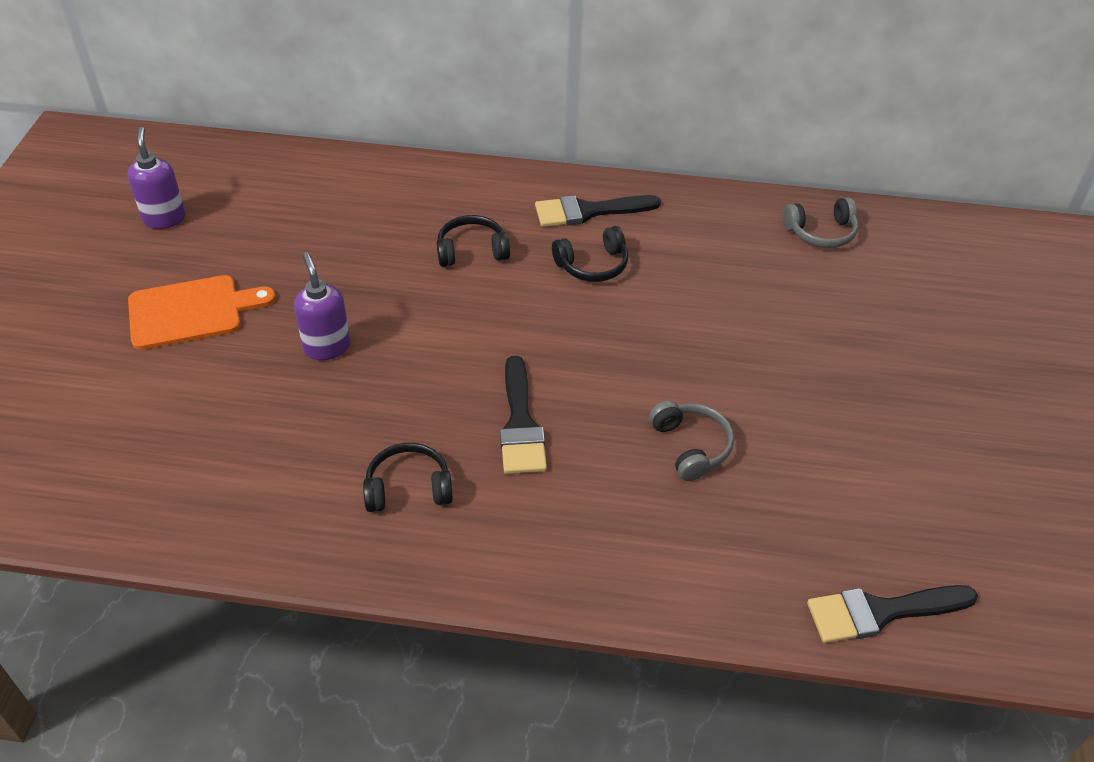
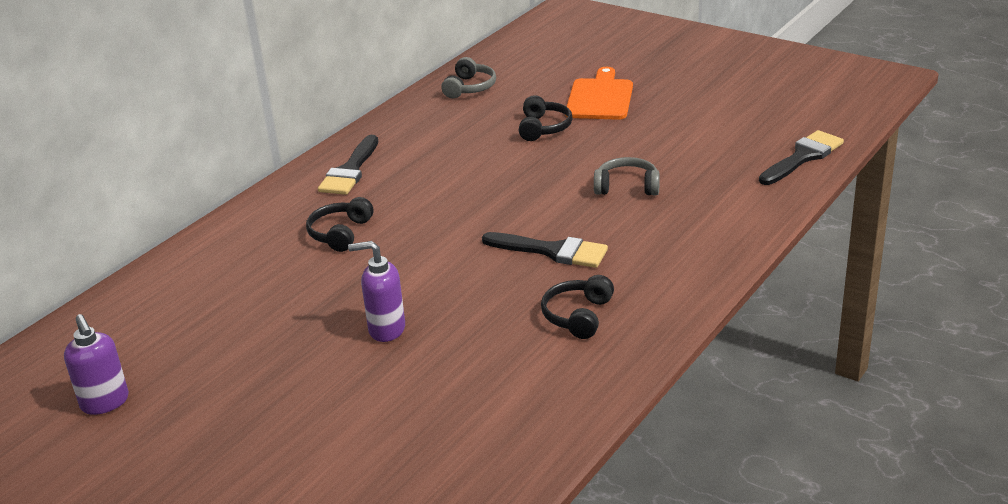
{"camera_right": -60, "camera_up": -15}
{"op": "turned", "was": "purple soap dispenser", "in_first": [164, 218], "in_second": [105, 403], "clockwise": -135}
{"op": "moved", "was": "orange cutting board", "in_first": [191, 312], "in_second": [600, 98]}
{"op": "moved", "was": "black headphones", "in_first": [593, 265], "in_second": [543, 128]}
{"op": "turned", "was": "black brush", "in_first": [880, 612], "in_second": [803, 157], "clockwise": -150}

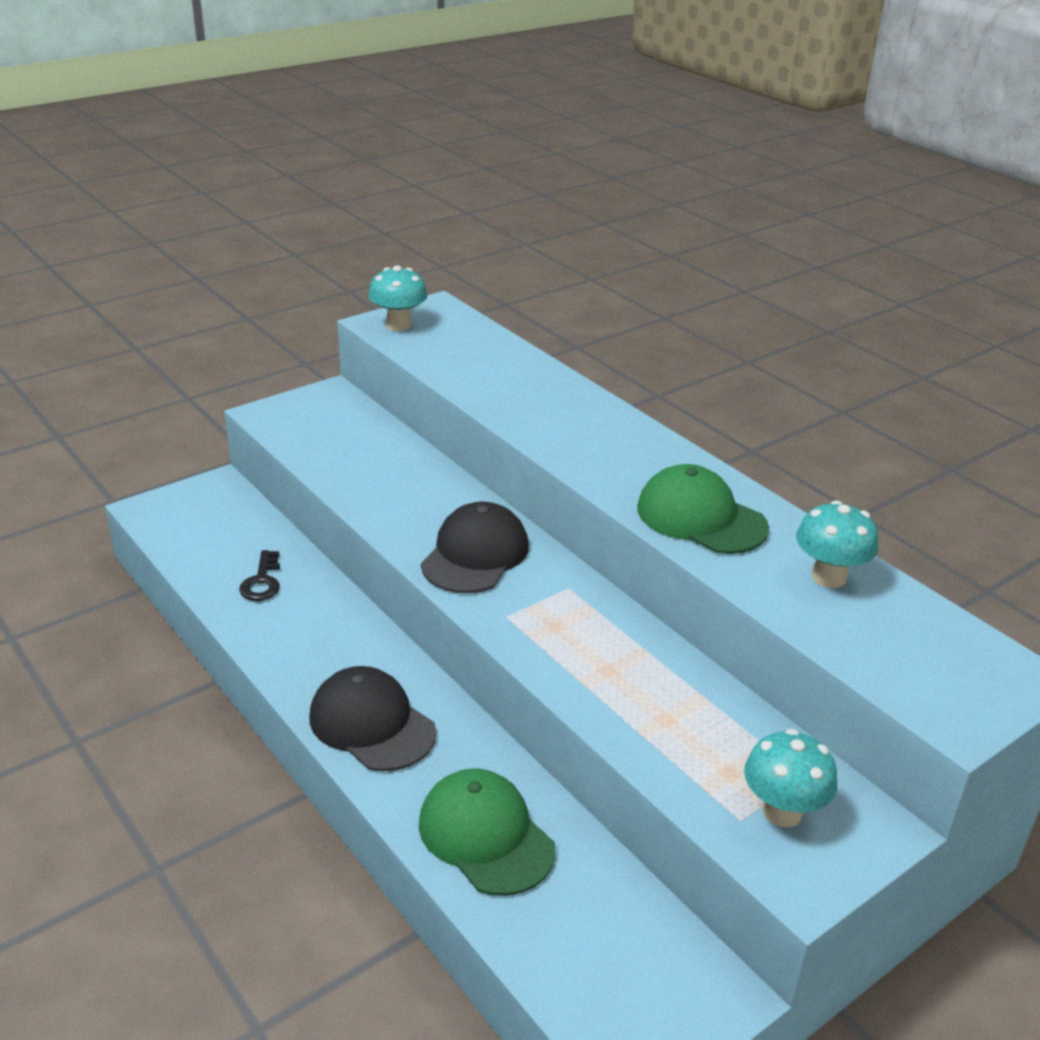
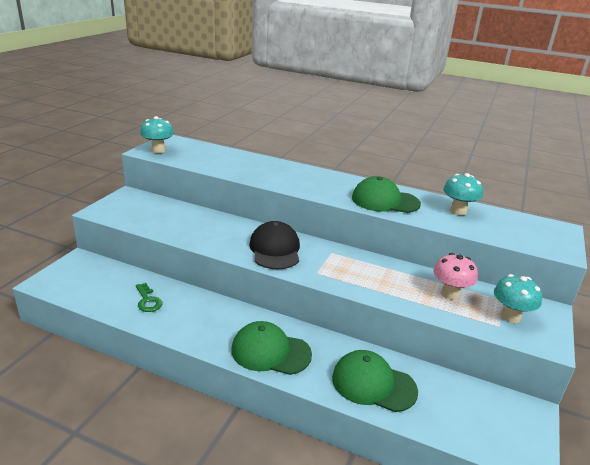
{"camera_right": -30, "camera_up": -5}
{"op": "recoloured", "was": "black key", "now": "green key", "in_first": [262, 581], "in_second": [148, 300]}
{"op": "recoloured", "was": "black cap", "now": "green cap", "in_first": [371, 724], "in_second": [270, 352]}
{"op": "added", "now": "pink mushroom", "in_second": [450, 294]}

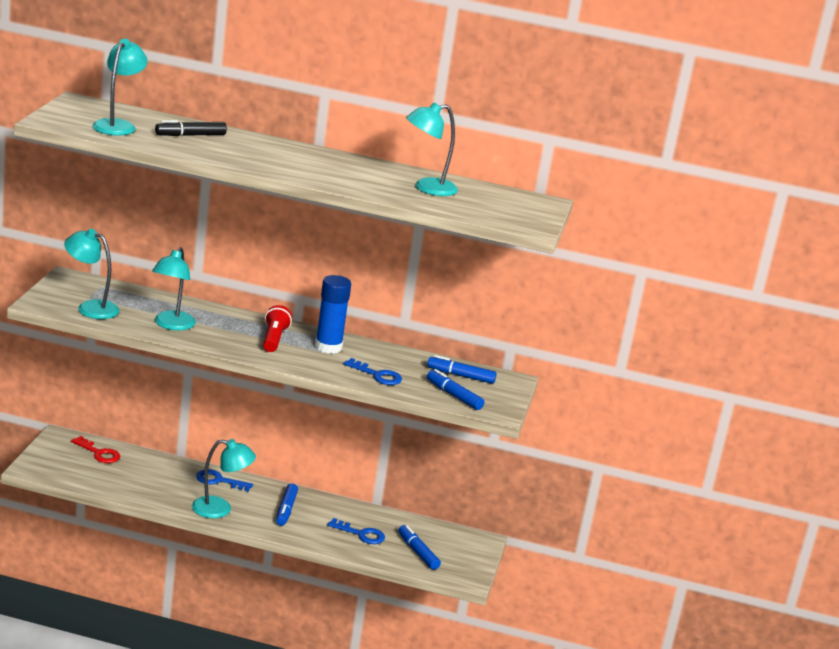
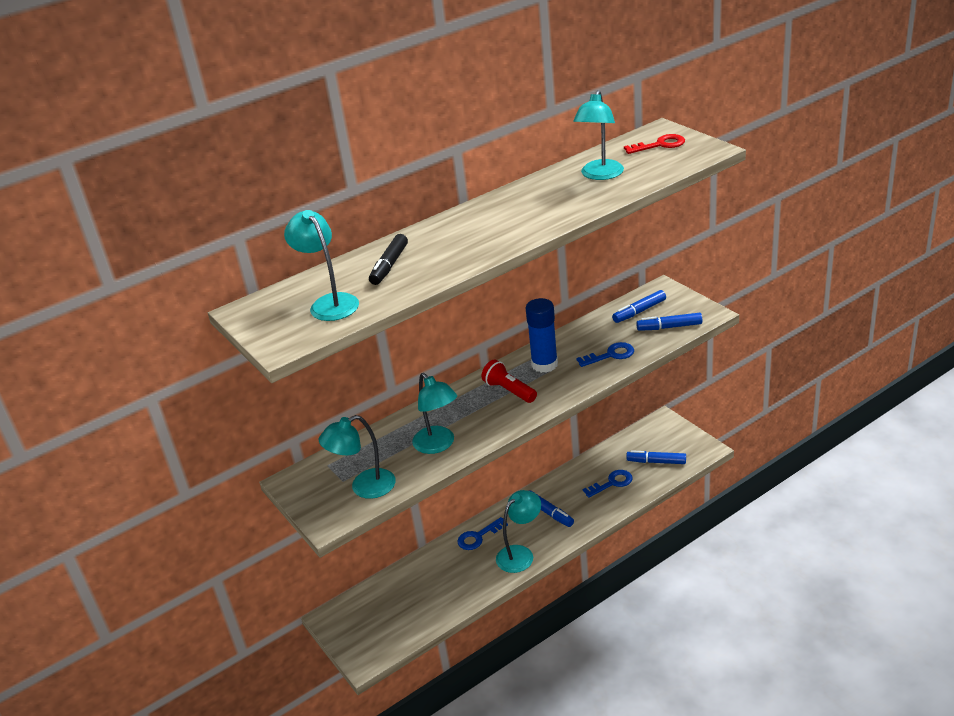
{"camera_right": -40, "camera_up": 10}
{"op": "moved", "was": "red key", "in_first": [99, 453], "in_second": [660, 145]}

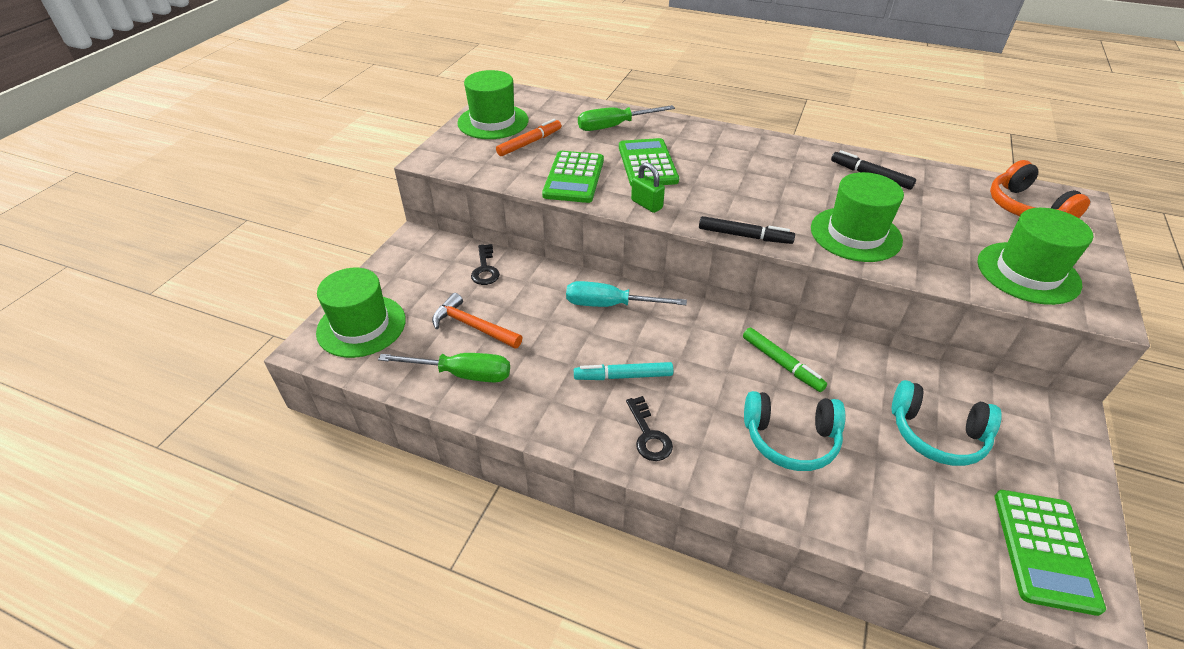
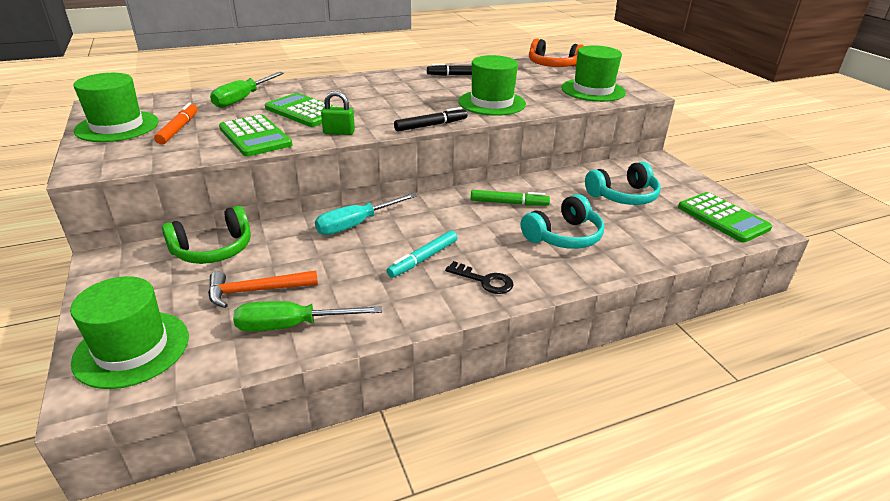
{"camera_right": -45, "camera_up": -10}
{"op": "turned", "was": "green screwdriver", "in_first": [462, 374], "in_second": [292, 326], "clockwise": -150}
{"op": "replaced", "was": "black key", "now": "green headphones", "in_first": [485, 269], "in_second": [213, 249]}

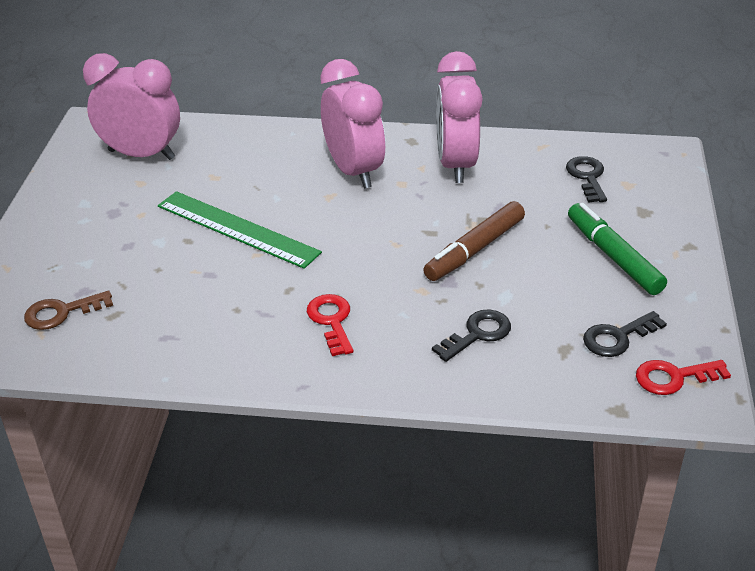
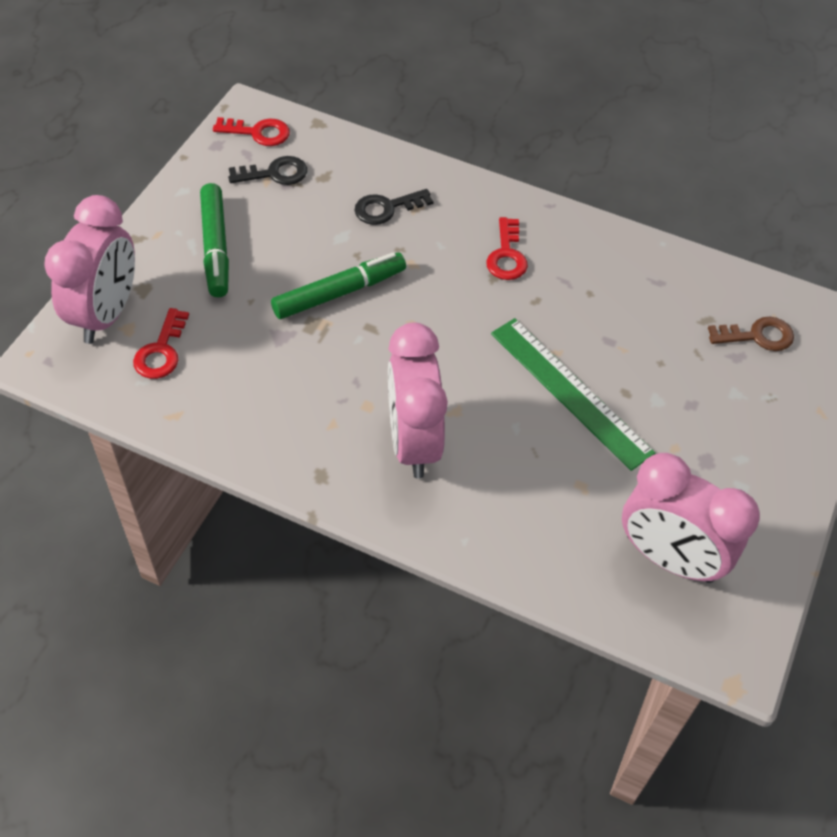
{"camera_right": -165, "camera_up": 15}
{"op": "recoloured", "was": "brown marker", "now": "green marker", "in_first": [474, 250], "in_second": [339, 293]}
{"op": "moved", "was": "pink clock", "in_first": [456, 165], "in_second": [106, 314]}
{"op": "recoloured", "was": "black key", "now": "red key", "in_first": [587, 177], "in_second": [161, 351]}

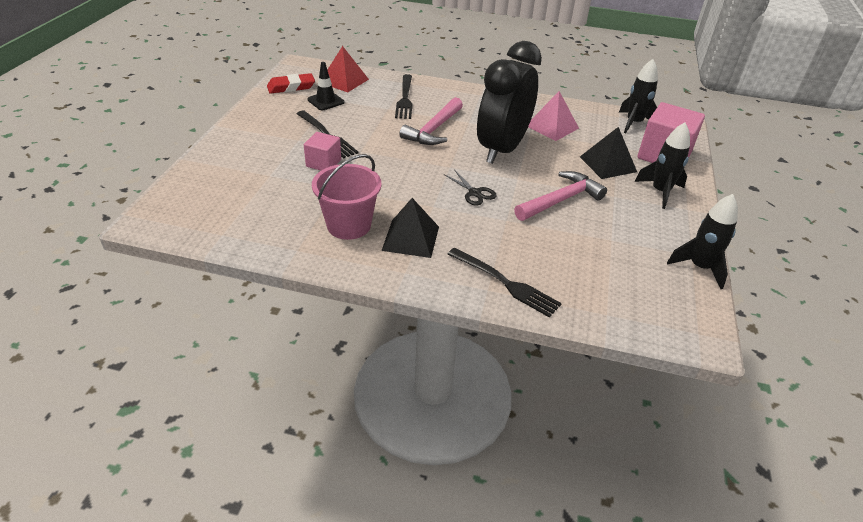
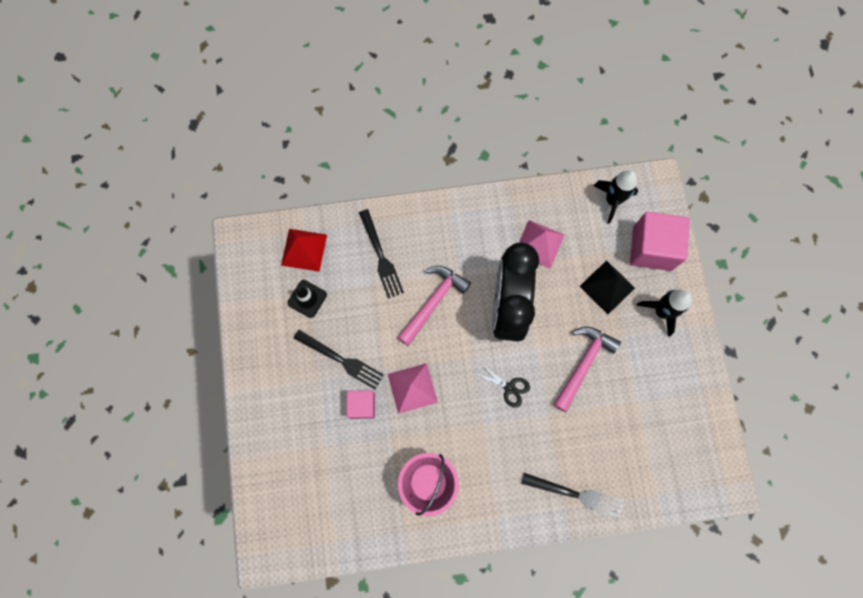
{"camera_right": -20, "camera_up": 35}
{"op": "removed", "was": "red eraser", "in_first": [291, 87]}
{"op": "removed", "was": "black pyramid", "in_first": [410, 238]}
{"op": "turned", "was": "pink hammer", "in_first": [434, 129], "in_second": [433, 302], "clockwise": -150}
{"op": "removed", "was": "black rocket", "in_first": [699, 267]}
{"op": "added", "now": "pink pyramid", "in_second": [412, 388]}

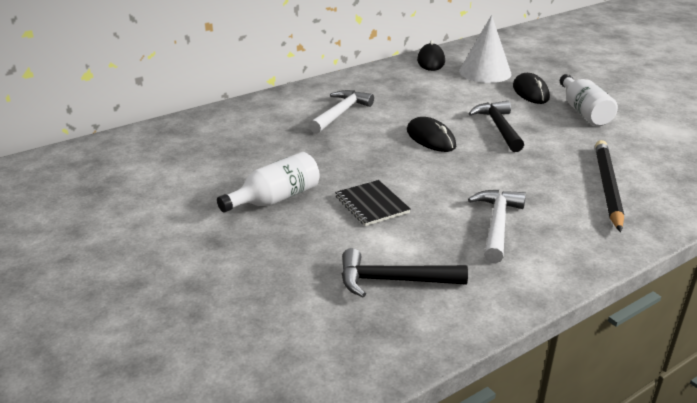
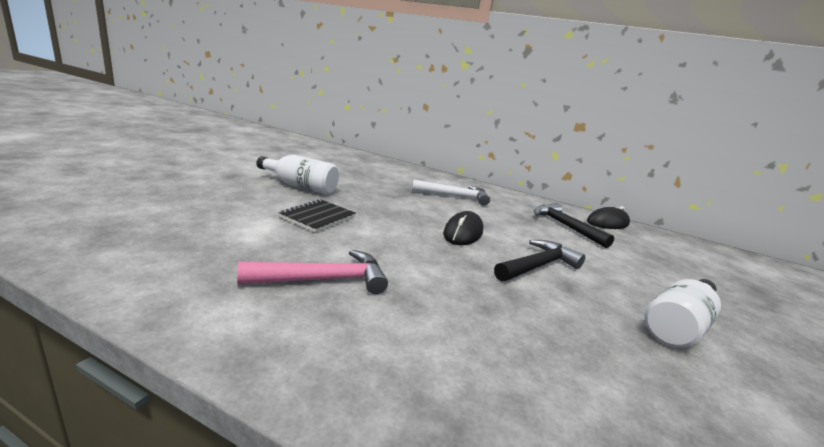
{"camera_right": 55, "camera_up": -10}
{"op": "moved", "was": "black hammer", "in_first": [393, 281], "in_second": [565, 226]}
{"op": "removed", "was": "white cone", "in_first": [485, 72]}
{"op": "recoloured", "was": "white hammer", "now": "pink hammer", "in_first": [497, 224], "in_second": [324, 280]}
{"op": "removed", "was": "black mouse", "in_first": [530, 92]}
{"op": "removed", "was": "black pencil", "in_first": [608, 187]}

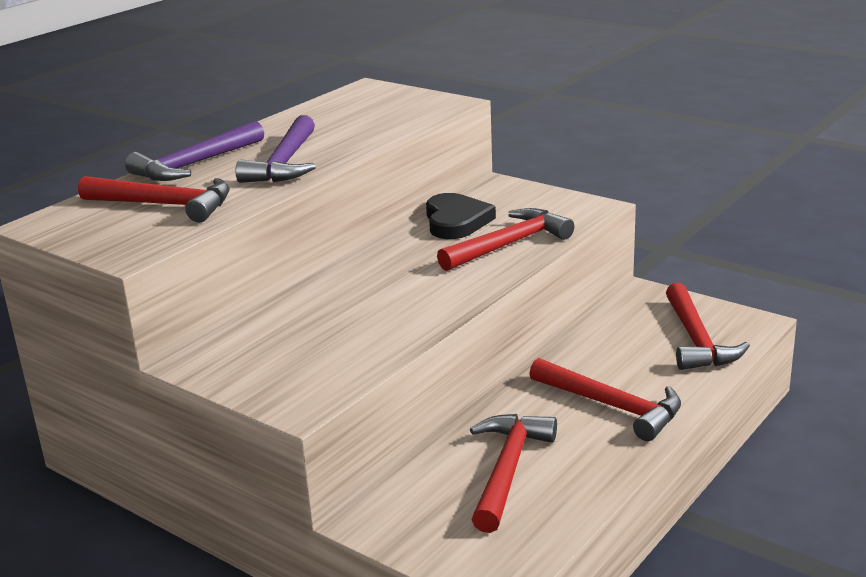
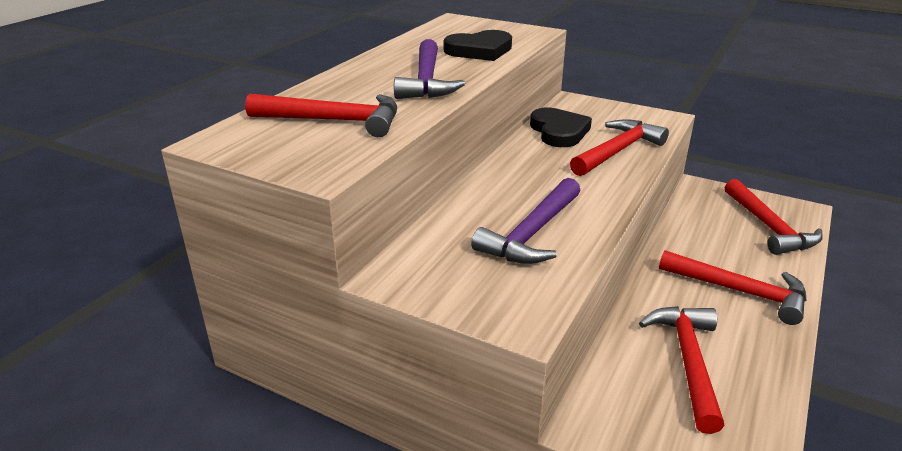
{"camera_right": -10, "camera_up": 5}
{"op": "moved", "was": "purple hammer", "in_first": [195, 164], "in_second": [532, 233]}
{"op": "added", "now": "black heart", "in_second": [479, 50]}

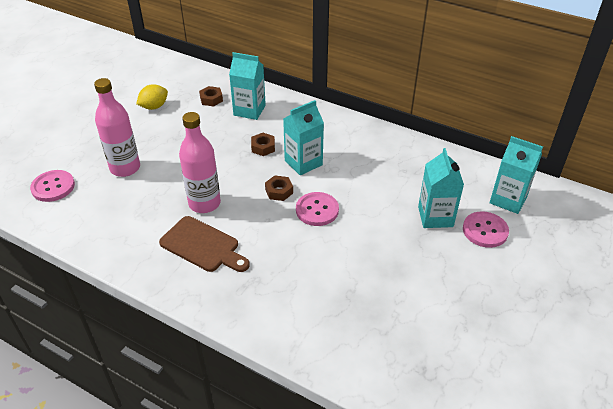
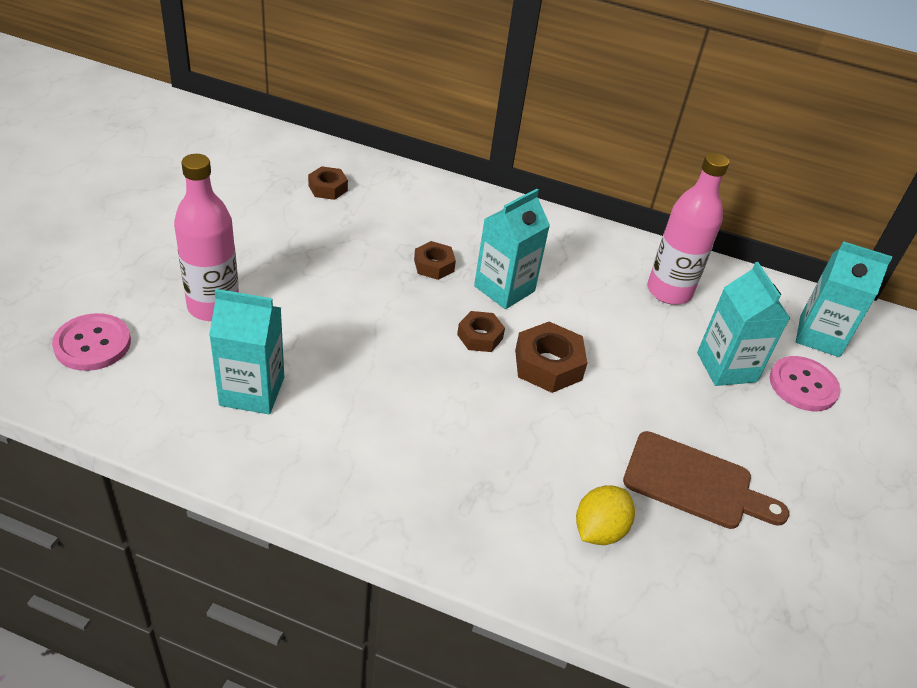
{"camera_right": -15, "camera_up": 0}
{"op": "moved", "was": "yellow lemon", "in_first": [154, 107], "in_second": [599, 530]}
{"op": "moved", "was": "brown cutting board", "in_first": [203, 246], "in_second": [695, 483]}
{"op": "moved", "was": "pink bottle", "in_first": [204, 203], "in_second": [669, 291]}
{"op": "moved", "was": "turquoise carton", "in_first": [249, 110], "in_second": [252, 391]}
{"op": "replaced", "was": "pink button", "now": "brown nut", "in_first": [317, 210], "in_second": [548, 365]}

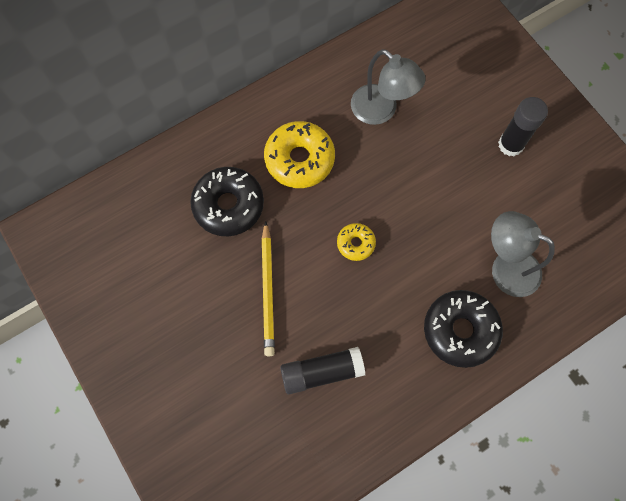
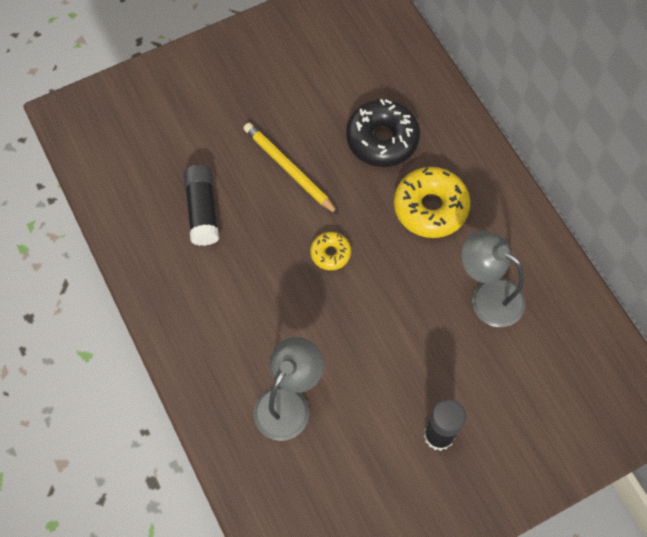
{"camera_right": 95, "camera_up": -5}
{"op": "turned", "was": "yellow pencil", "in_first": [268, 290], "in_second": [289, 169], "clockwise": 45}
{"op": "turned", "was": "grey lamp", "in_first": [381, 111], "in_second": [487, 296], "clockwise": 75}
{"op": "removed", "was": "black donut", "in_first": [460, 330]}

